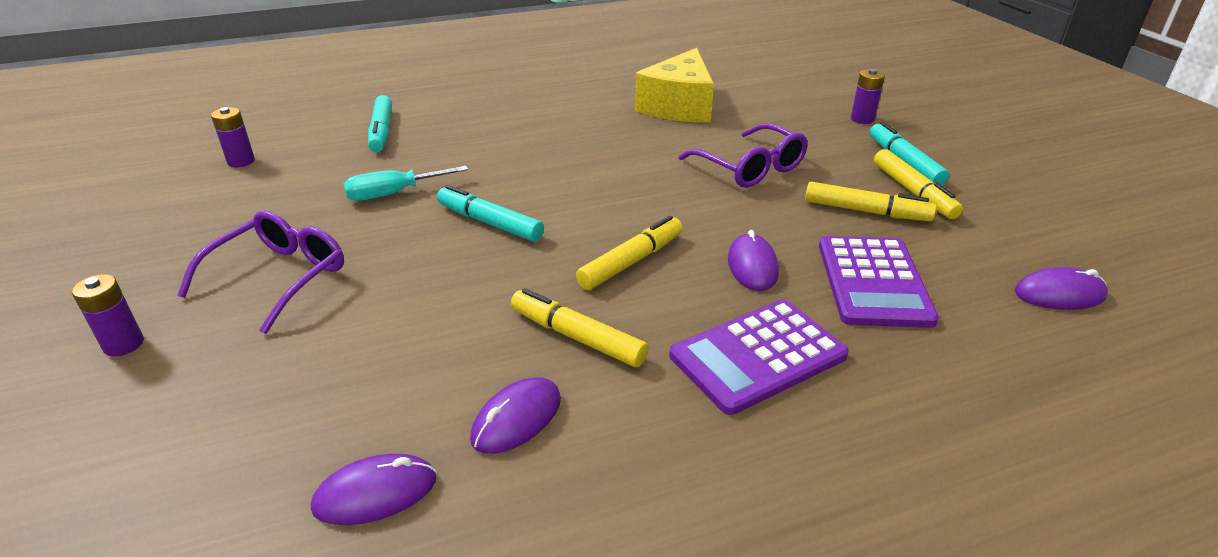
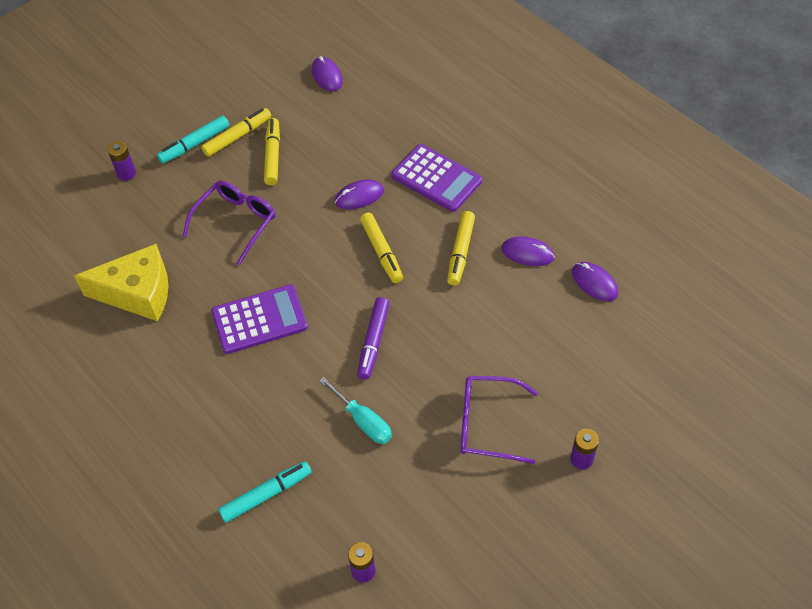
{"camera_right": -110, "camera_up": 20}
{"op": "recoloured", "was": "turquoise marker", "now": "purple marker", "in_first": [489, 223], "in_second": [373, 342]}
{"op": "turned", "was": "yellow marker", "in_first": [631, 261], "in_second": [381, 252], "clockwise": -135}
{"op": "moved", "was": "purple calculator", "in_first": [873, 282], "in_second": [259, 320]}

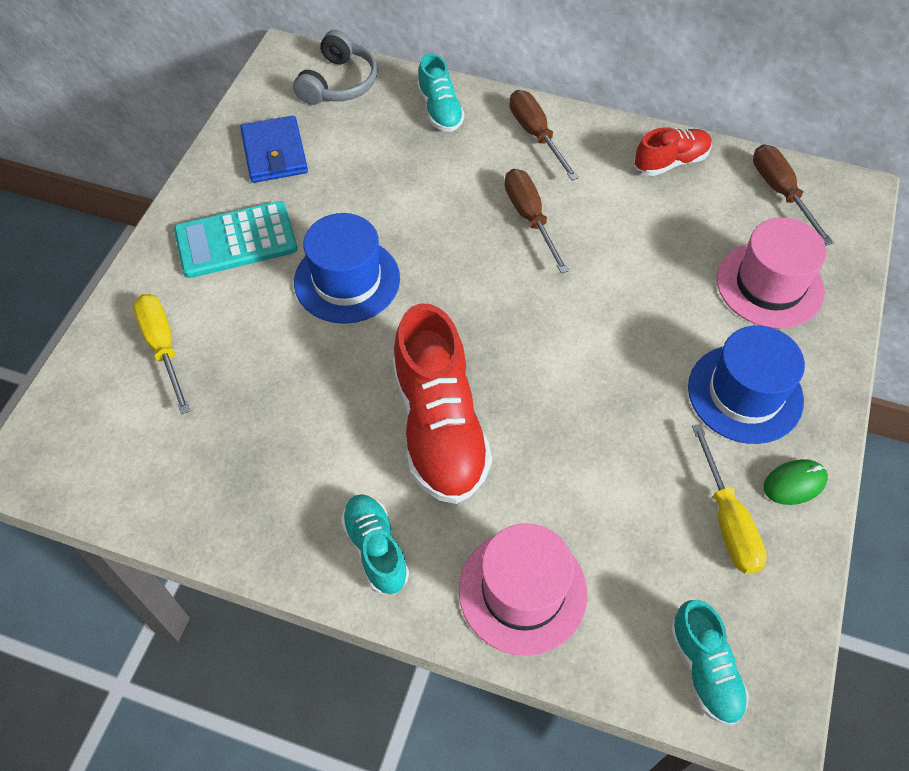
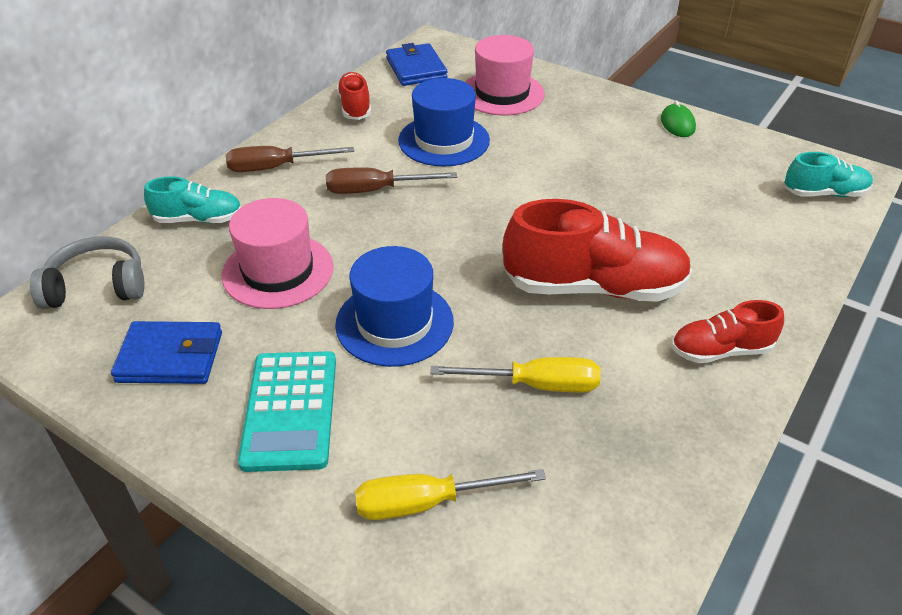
{"camera_right": -75, "camera_up": -15}
{"op": "turned", "was": "grey headphones", "in_first": [339, 83], "in_second": [97, 286], "clockwise": -45}
{"op": "recoloured", "was": "turquoise shoe", "now": "red shoe", "in_first": [376, 549], "in_second": [720, 350]}
{"op": "moved", "was": "pink hat", "in_first": [523, 591], "in_second": [278, 271]}
{"op": "moved", "was": "blue hat", "in_first": [745, 393], "in_second": [444, 140]}
{"op": "moved", "was": "yellow screwdriver", "in_first": [727, 520], "in_second": [535, 385]}
{"op": "replaced", "was": "brown screwdriver", "now": "blue wallet", "in_first": [780, 192], "in_second": [416, 69]}

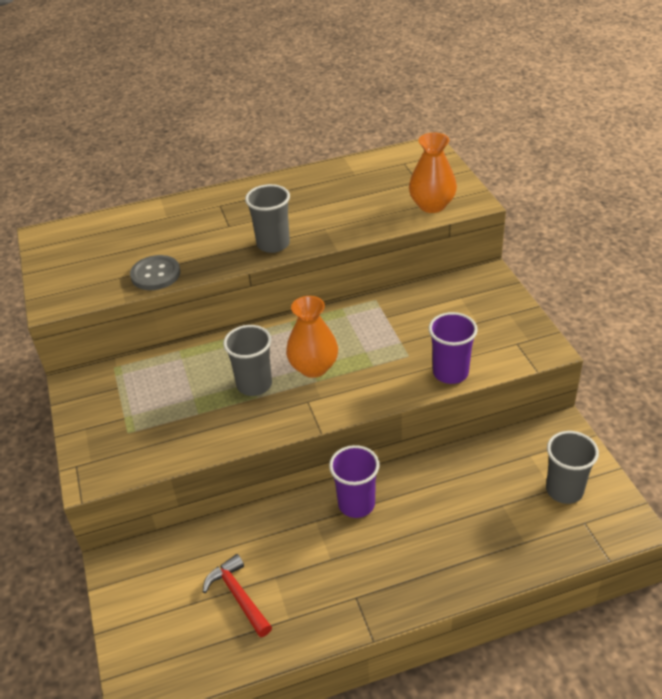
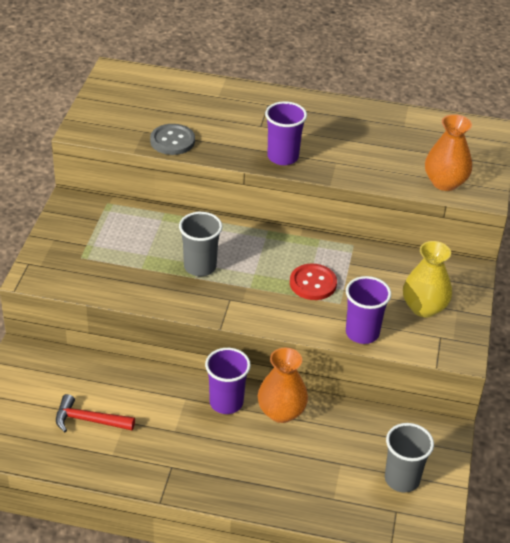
{"camera_right": 25, "camera_up": 0}
{"op": "turned", "was": "red hammer", "in_first": [238, 596], "in_second": [89, 420], "clockwise": -75}
{"op": "recoloured", "was": "grey cup", "now": "purple cup", "in_first": [273, 244], "in_second": [283, 157]}
{"op": "moved", "was": "orange vase", "in_first": [313, 367], "in_second": [281, 412]}
{"op": "added", "now": "red button", "in_second": [313, 283]}
{"op": "added", "now": "yellow vase", "in_second": [424, 307]}

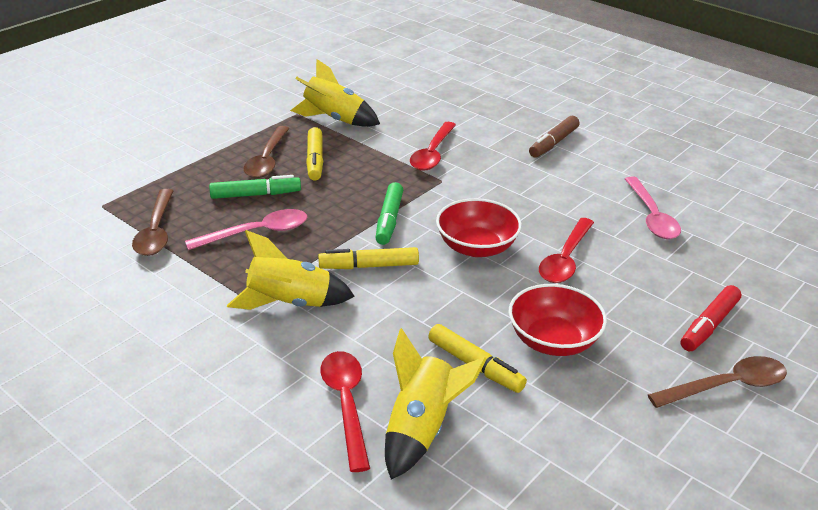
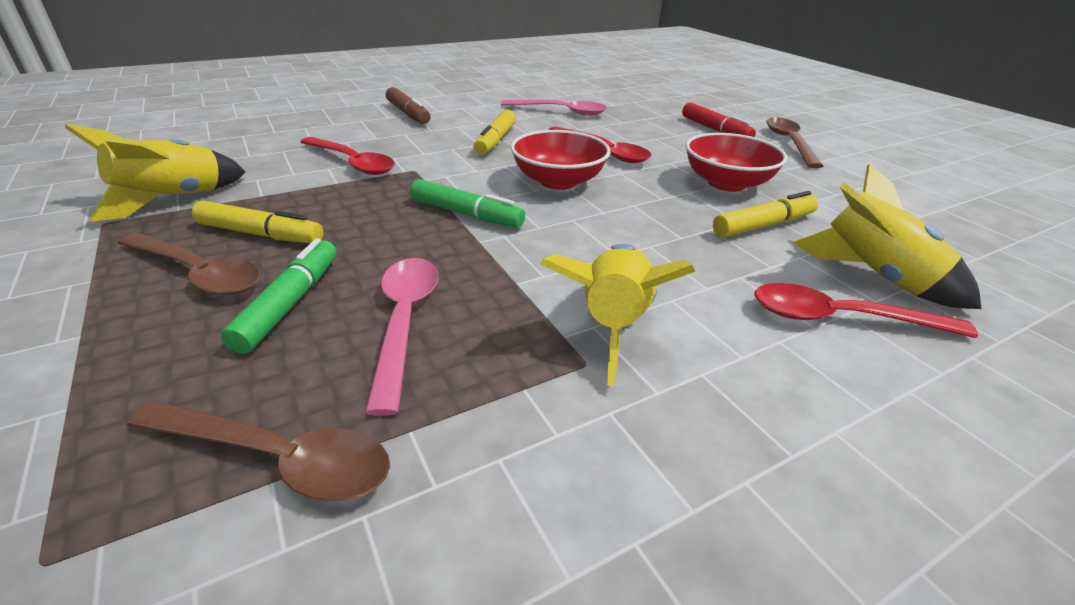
{"camera_right": -70, "camera_up": 0}
{"op": "moved", "was": "yellow marker", "in_first": [369, 266], "in_second": [495, 140]}

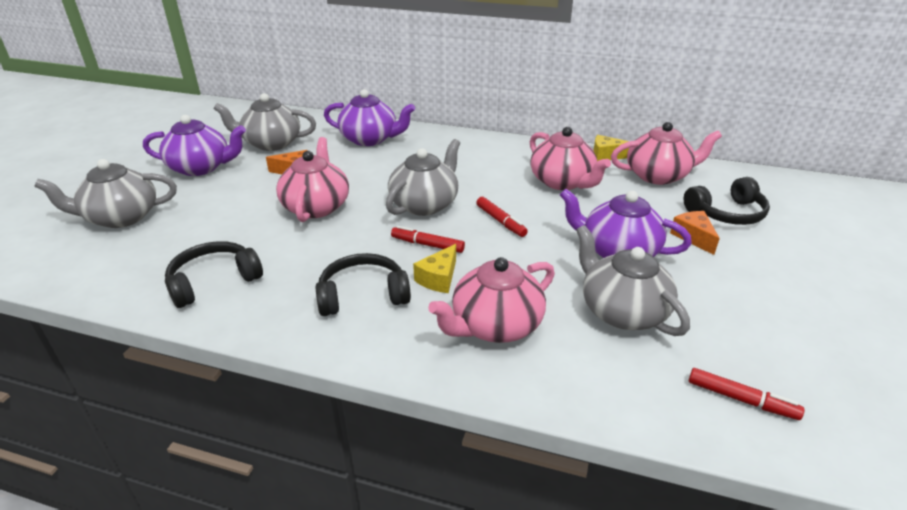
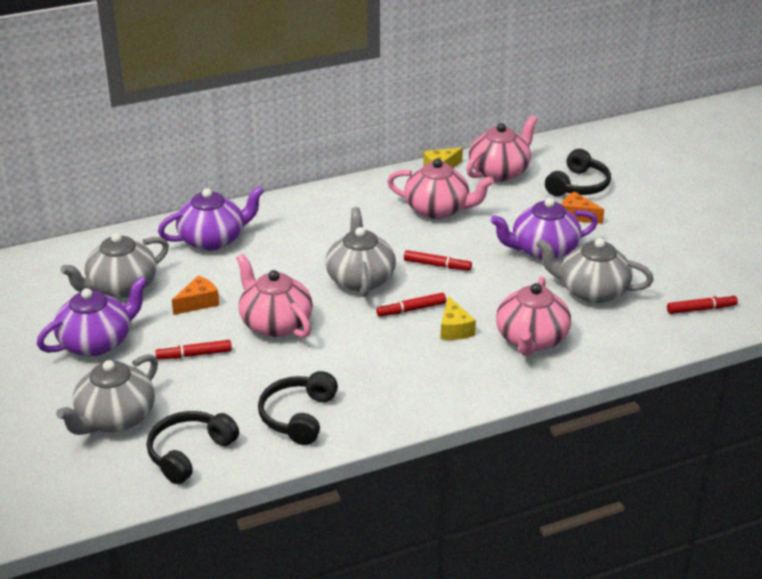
{"camera_right": -40, "camera_up": 0}
{"op": "moved", "was": "black headphones", "in_first": [363, 295], "in_second": [189, 453]}
{"op": "added", "now": "red marker", "in_second": [194, 355]}

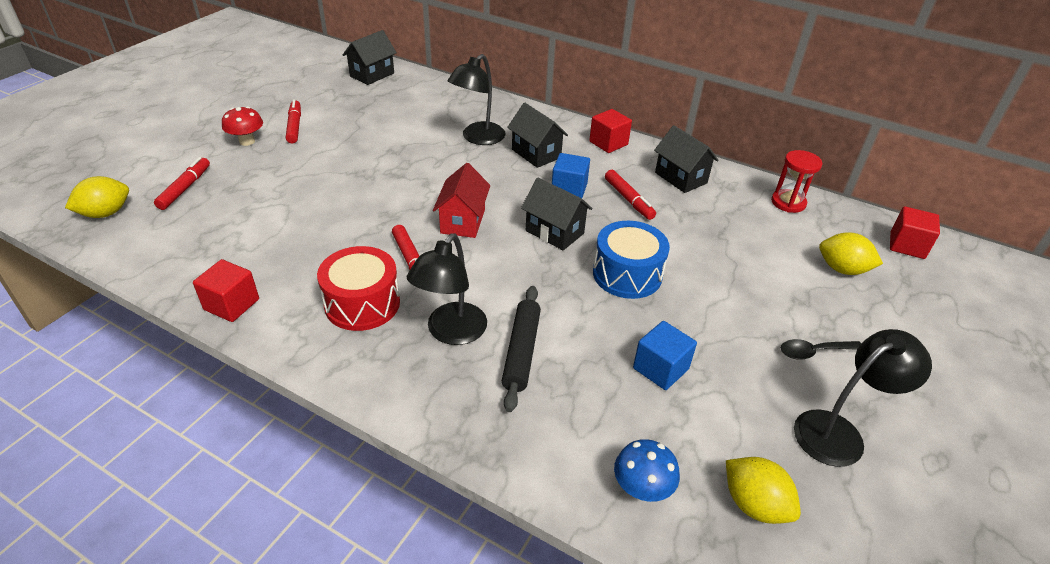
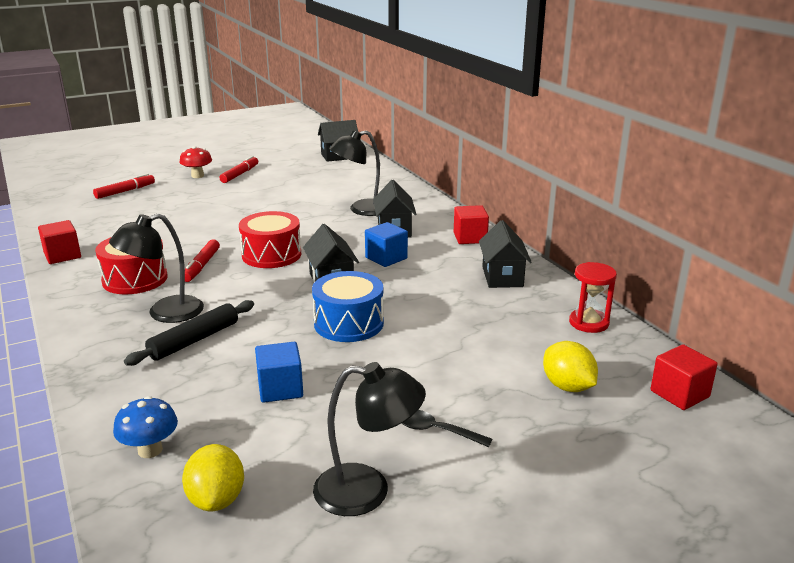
{"camera_right": 35, "camera_up": -15}
{"op": "removed", "was": "yellow lemon", "in_first": [105, 213]}
{"op": "replaced", "was": "red house", "now": "red drum", "in_first": [462, 221], "in_second": [271, 255]}
{"op": "removed", "was": "red marker", "in_first": [628, 199]}

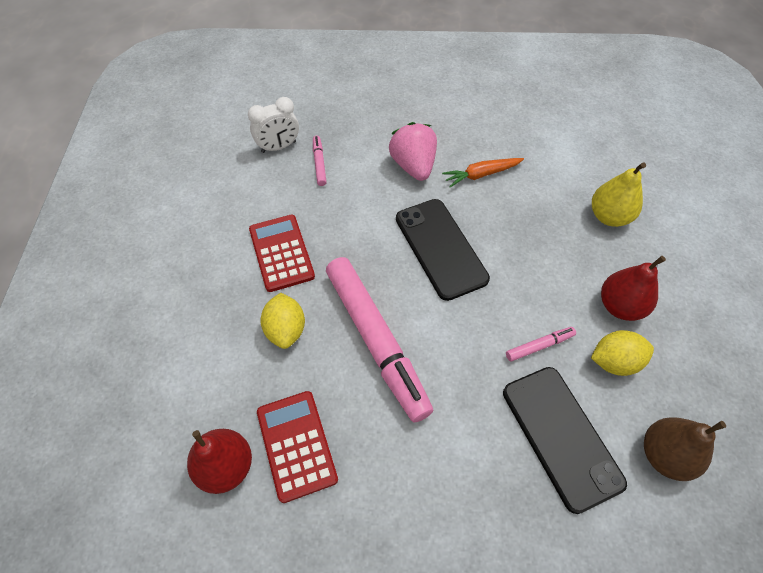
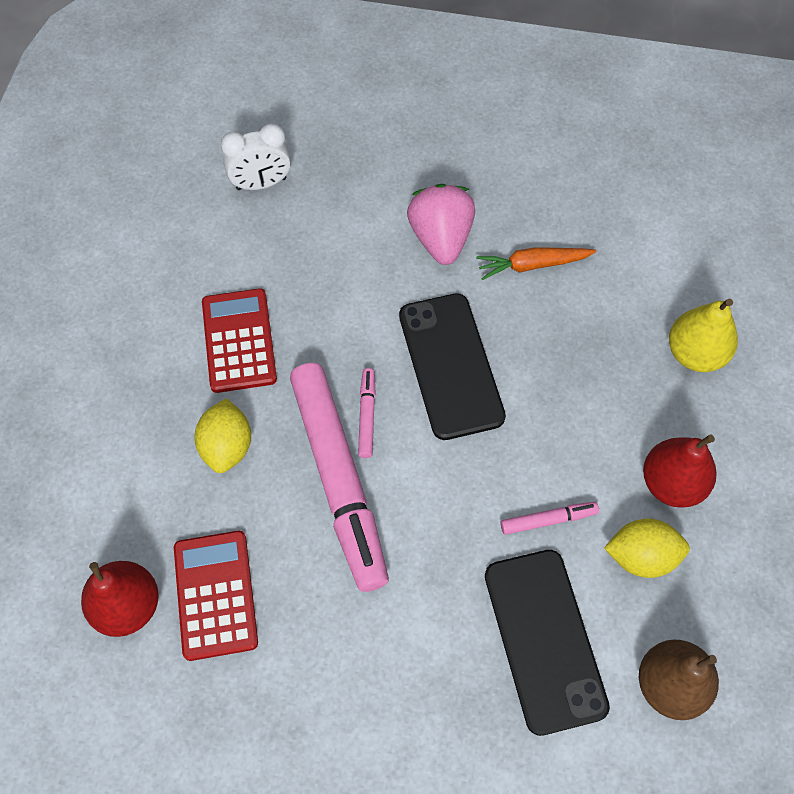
{"camera_right": 10, "camera_up": 5}
{"op": "moved", "was": "pink marker", "in_first": [319, 163], "in_second": [367, 415]}

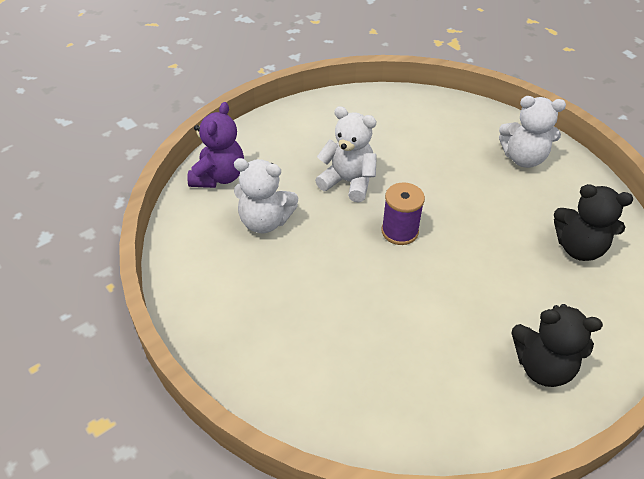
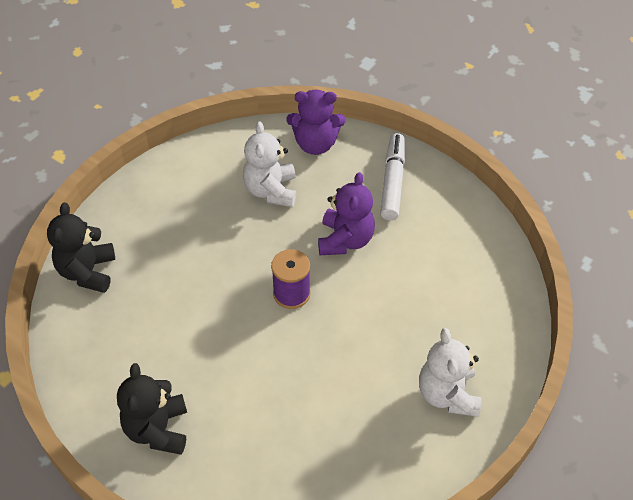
{"camera_right": 75, "camera_up": 5}
{"op": "recoloured", "was": "white teddy bear", "now": "purple teddy bear", "in_first": [348, 182], "in_second": [345, 240]}
{"op": "moved", "was": "black teddy bear", "in_first": [579, 248], "in_second": [87, 272]}
{"op": "added", "now": "white marker", "in_second": [392, 182]}

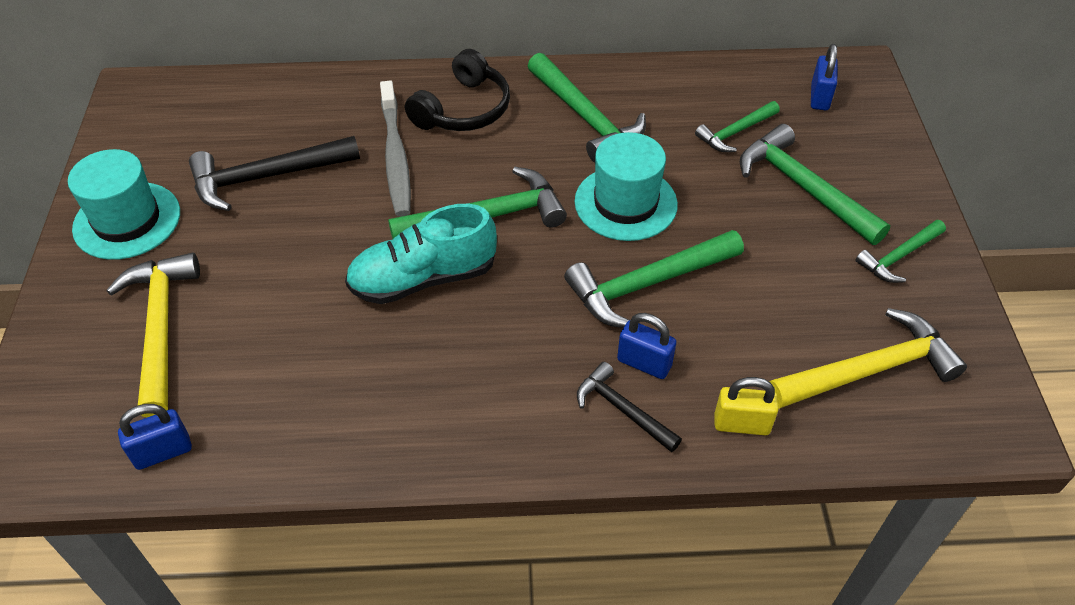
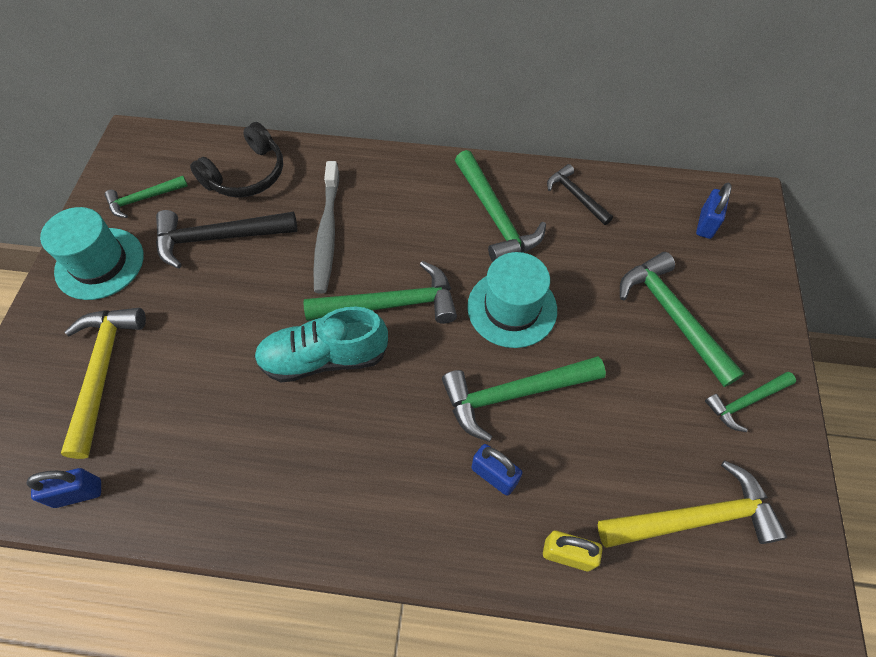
{"camera_right": 10, "camera_up": 10}
{"op": "moved", "was": "black headphones", "in_first": [463, 109], "in_second": [247, 174]}
{"op": "moved", "was": "black hammer", "in_first": [622, 410], "in_second": [576, 196]}
{"op": "moved", "was": "green hammer", "in_first": [735, 132], "in_second": [144, 199]}

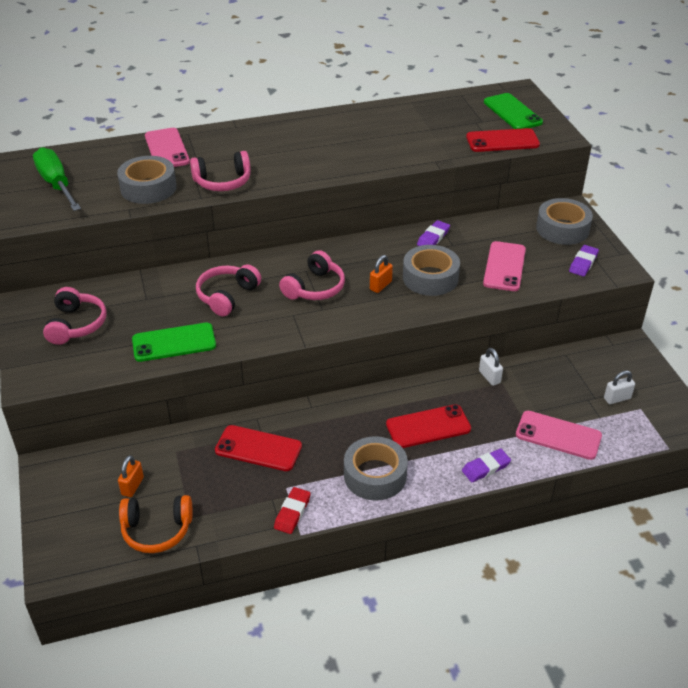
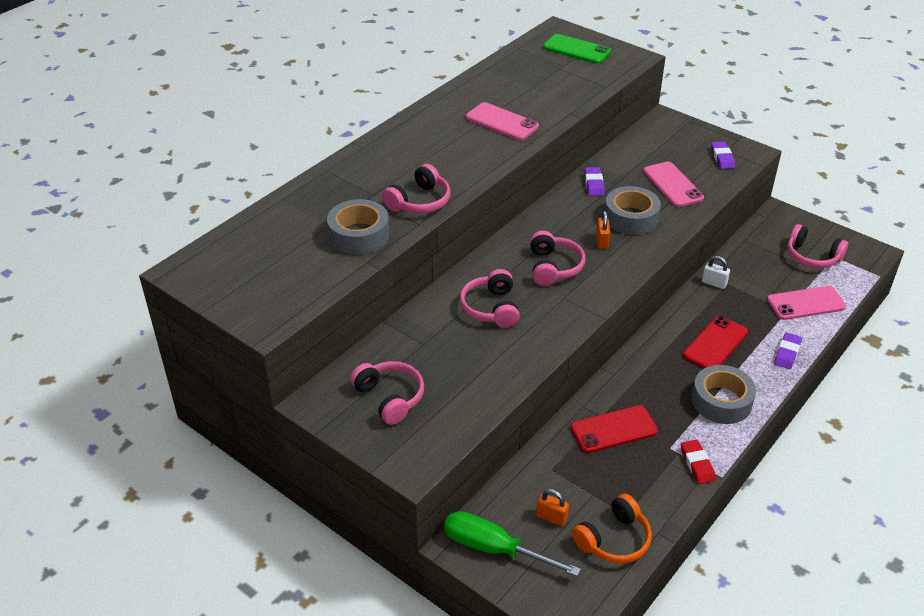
{"camera_right": -35, "camera_up": 0}
{"op": "moved", "was": "green screwdriver", "in_first": [56, 184], "in_second": [494, 549]}
{"op": "turned", "was": "orange padlock", "in_first": [132, 486], "in_second": [551, 517], "clockwise": -45}
{"op": "removed", "was": "green phone", "in_first": [174, 343]}
{"op": "moved", "was": "pink phone", "in_first": [167, 149], "in_second": [502, 122]}
{"op": "removed", "was": "red phone", "in_first": [502, 141]}
{"op": "removed", "was": "grey tape", "in_first": [562, 229]}
{"op": "replaced", "was": "white padlock", "now": "pink headphones", "in_first": [617, 398], "in_second": [812, 256]}

